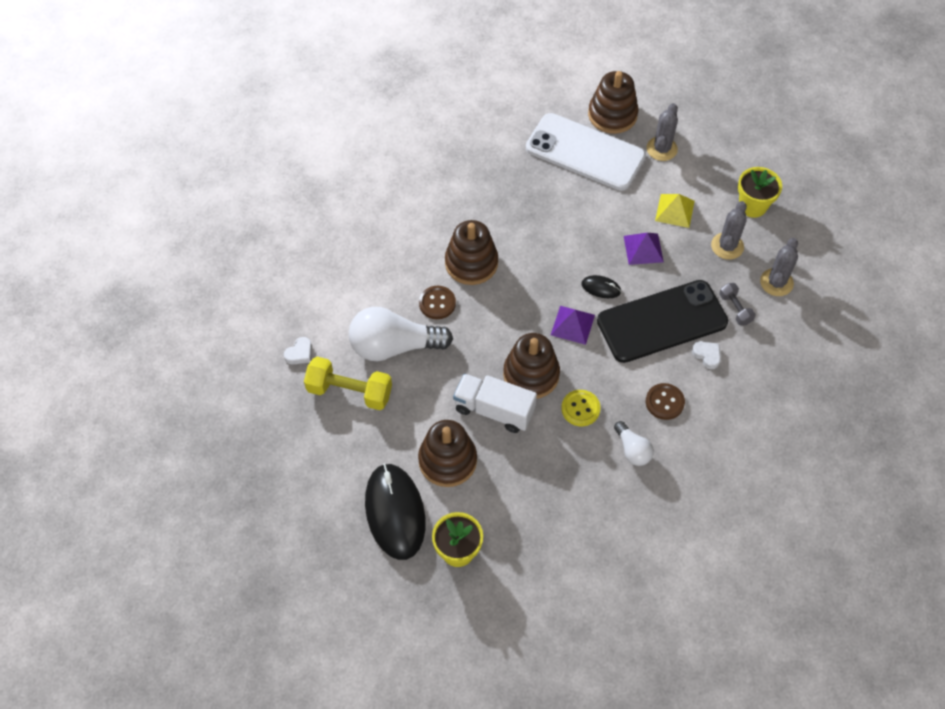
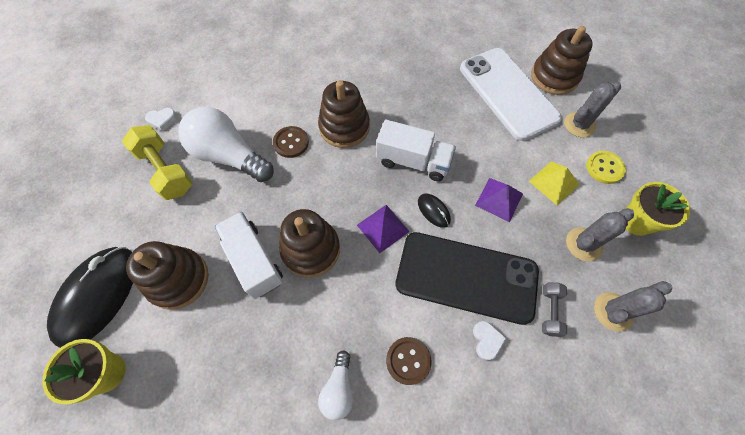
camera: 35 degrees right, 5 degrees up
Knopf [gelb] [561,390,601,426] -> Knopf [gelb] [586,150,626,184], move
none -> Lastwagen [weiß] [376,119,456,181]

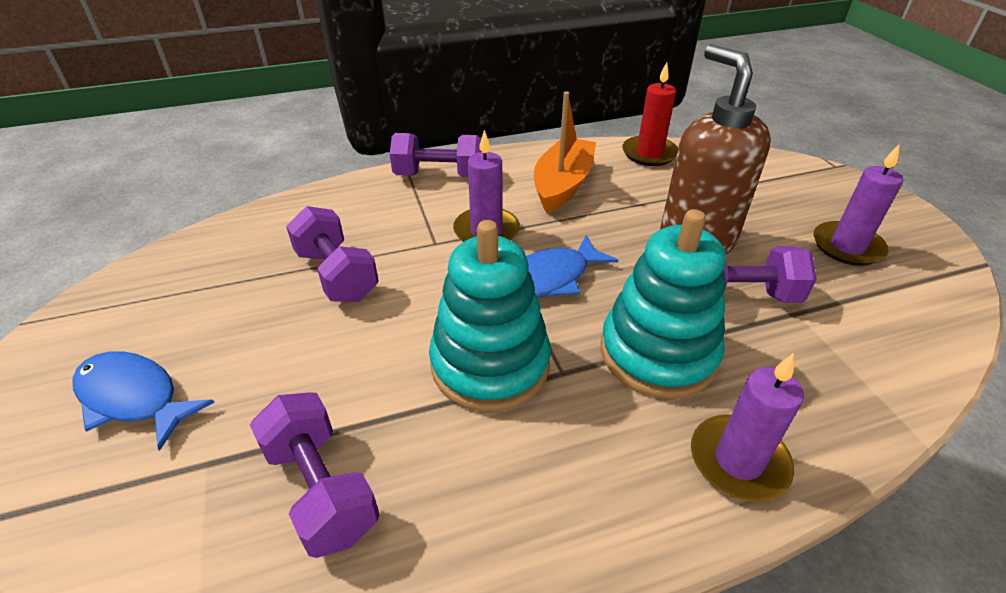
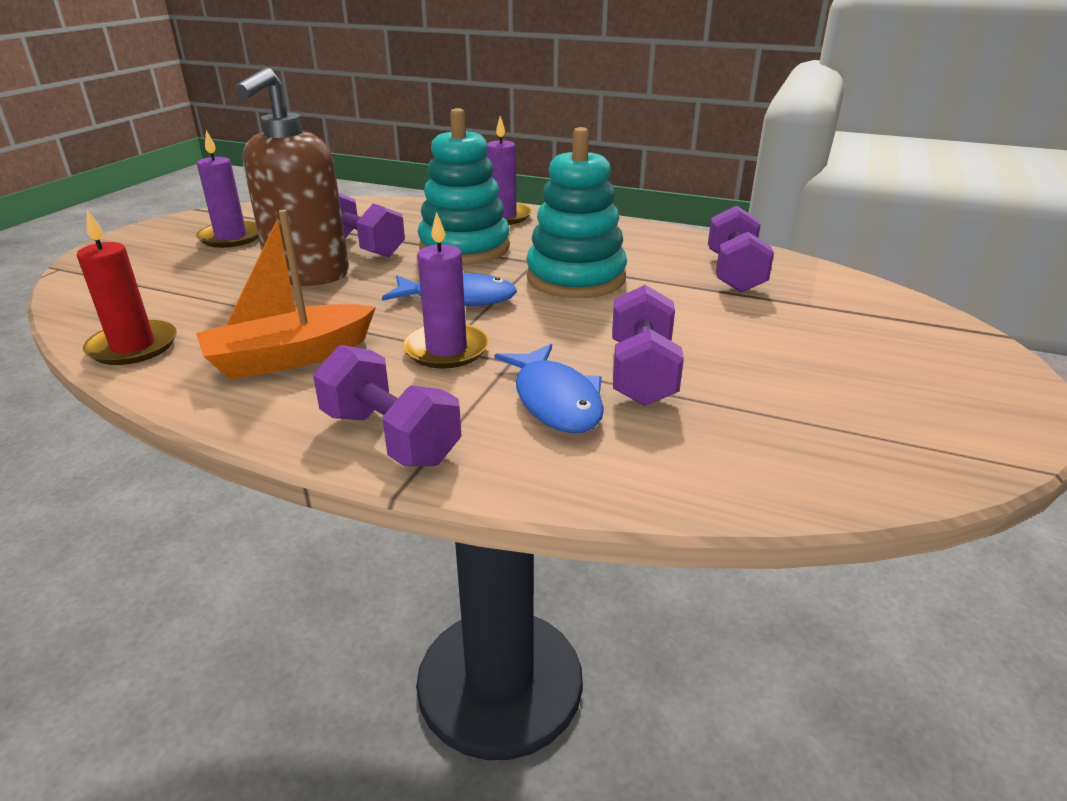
camera: 140 degrees left, 10 degrees down
Fisch [blau] [72,351,215,451] -> Fisch [blau] [494,344,604,433], move

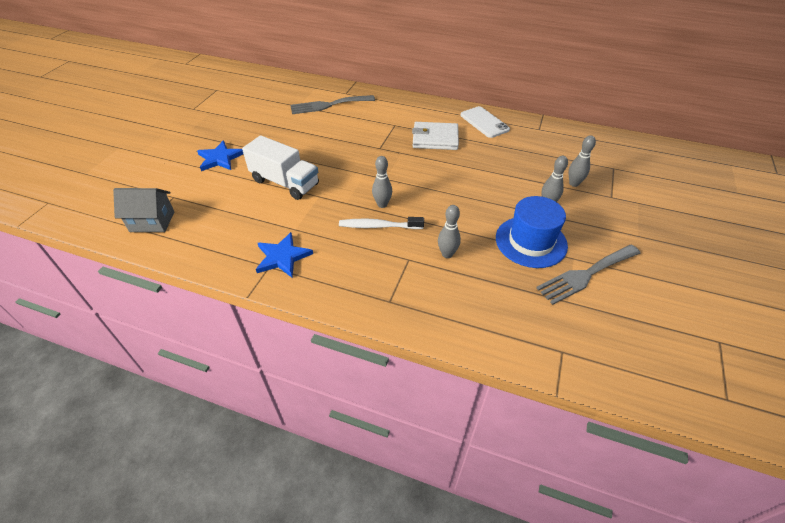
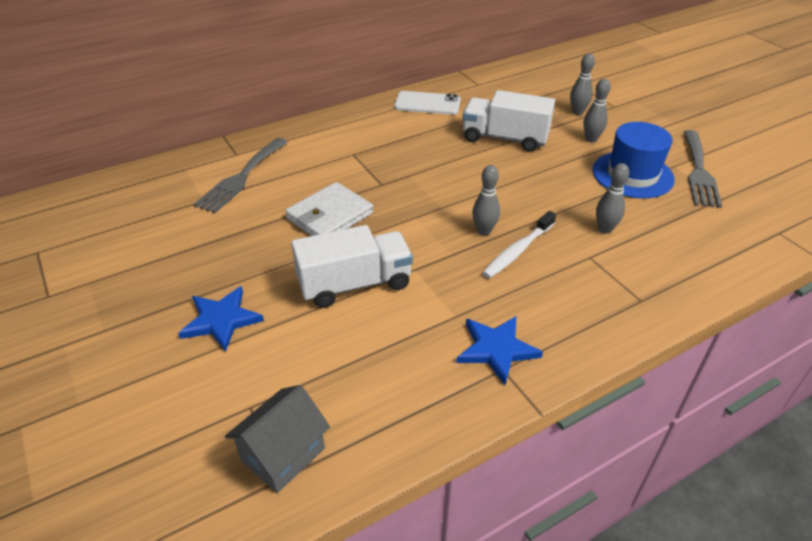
camera: 50 degrees left, 5 degrees down
Geldbörse [weiß] [412,122,459,150] -> Geldbörse [weiß] [285,182,373,236], move
none -> Lastwagen [weiß] [463,90,555,152]

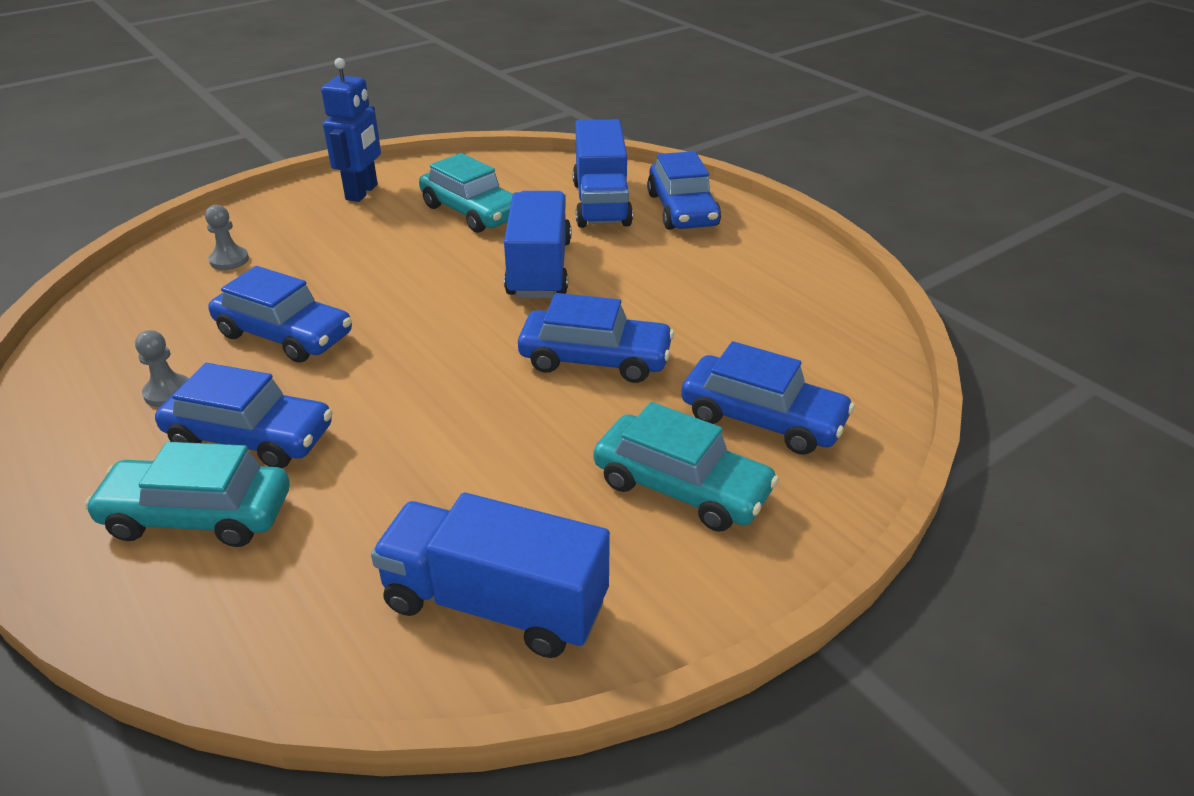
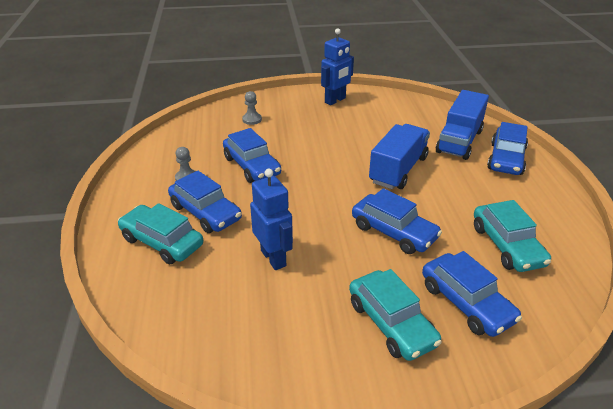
camera: 30 degrees right, 0 degrees up
Auto [türkis] [419,153,513,233] -> Auto [türkis] [474,200,551,272], move
Lastwagen [blau] [371,493,610,658] -> none
none -> Roboter [blau] [250,169,293,270]

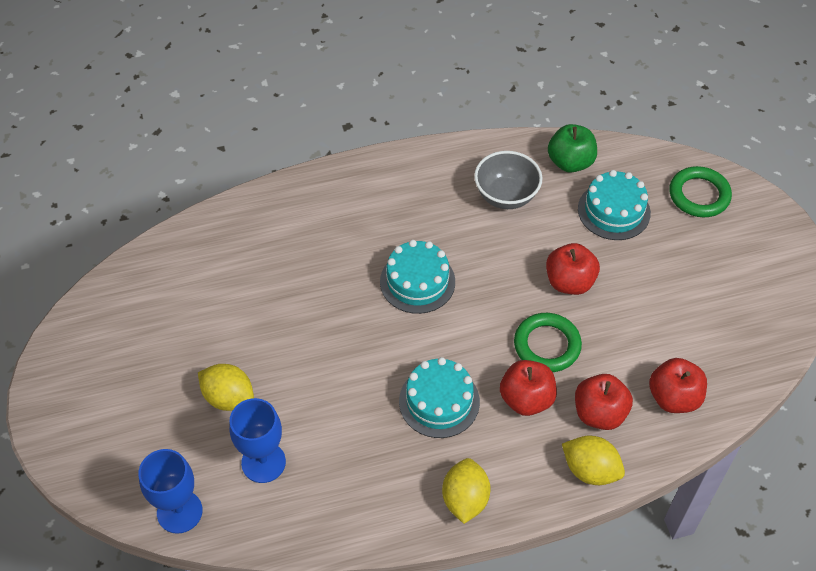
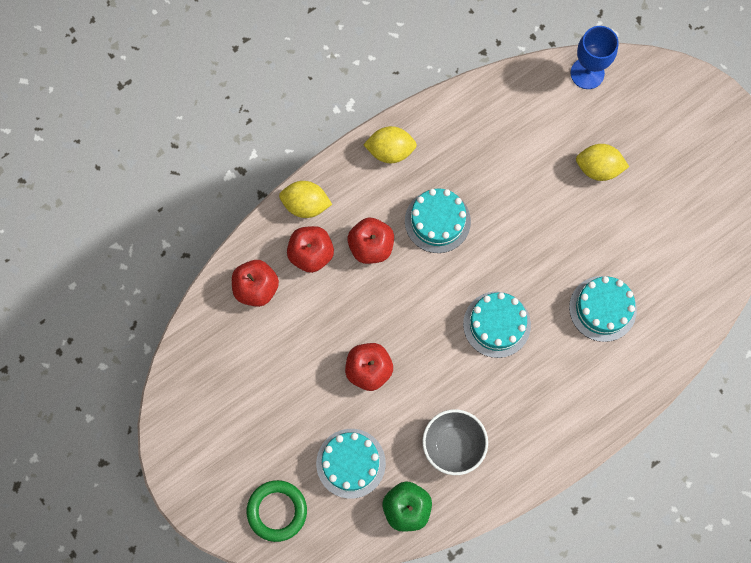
camera: 160 degrees right, 20 degrees up
Ring [grün] [514,313,582,372] -> none
Kelch [blau] [229,398,286,483] -> none
Zitrone [gelb] [442,458,491,524] -> Zitrone [gelb] [363,126,417,163], 75 degrees counterclockwise
none -> Kuchen [türkis] [569,276,637,342]

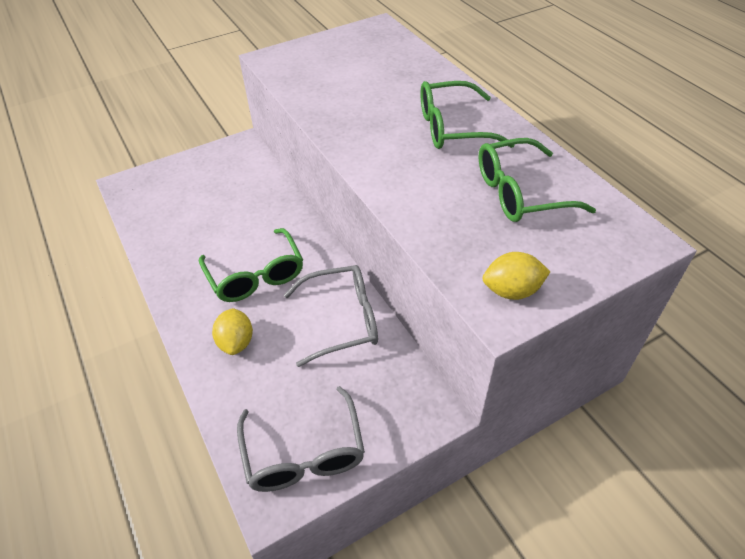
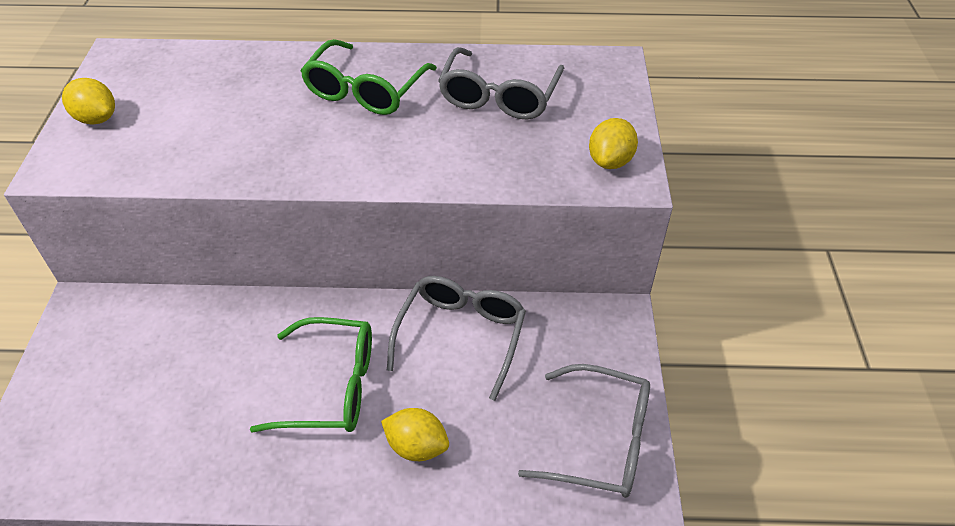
camera: 60 degrees left, 0 degrees up
Brille [grün] [479,138,596,222] -> Brille [grau] [438,47,564,119]
none -> Zitrone [gelb] [62,78,115,125]

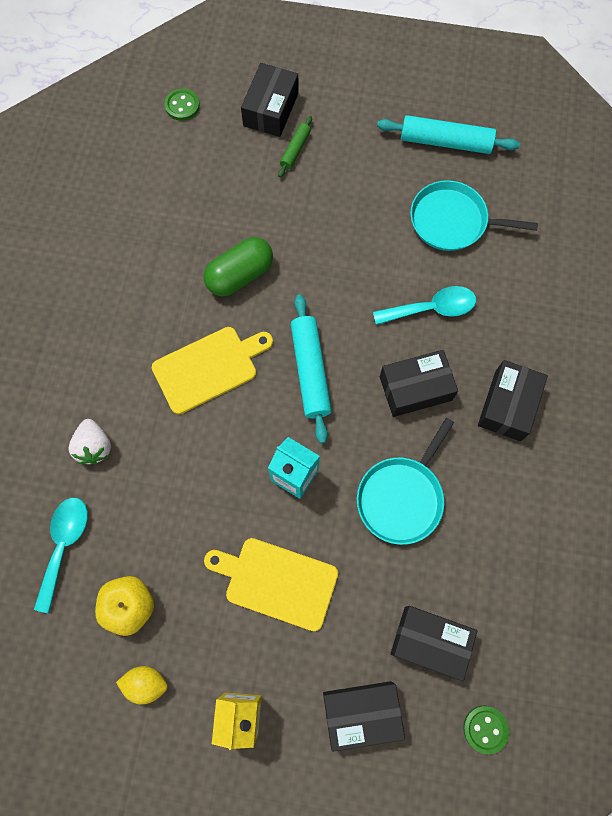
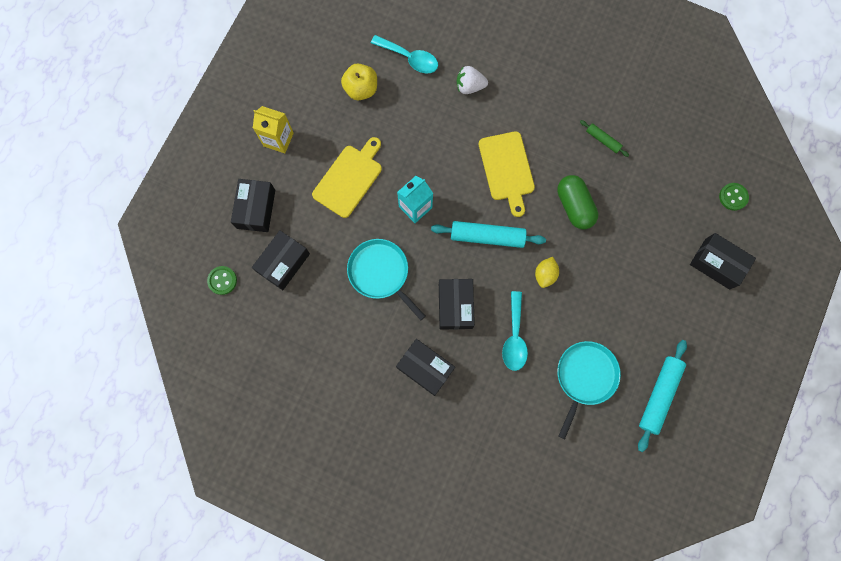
camera: 105 degrees right, 5 degrees up
Nudelholz [grün] [278,116,312,177] -> Nudelholz [grün] [580,120,629,157], move
Zitrone [gelb] [116,666,168,705] -> Zitrone [gelb] [535,257,559,288], move

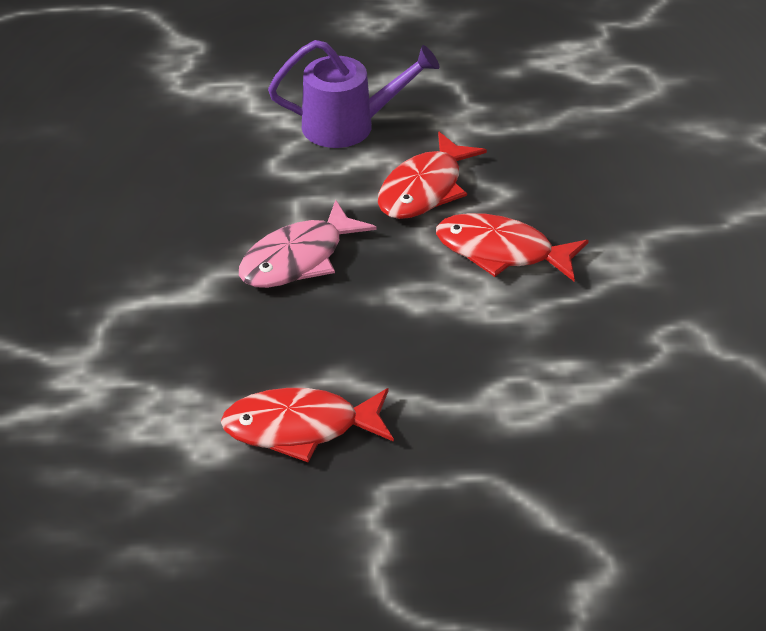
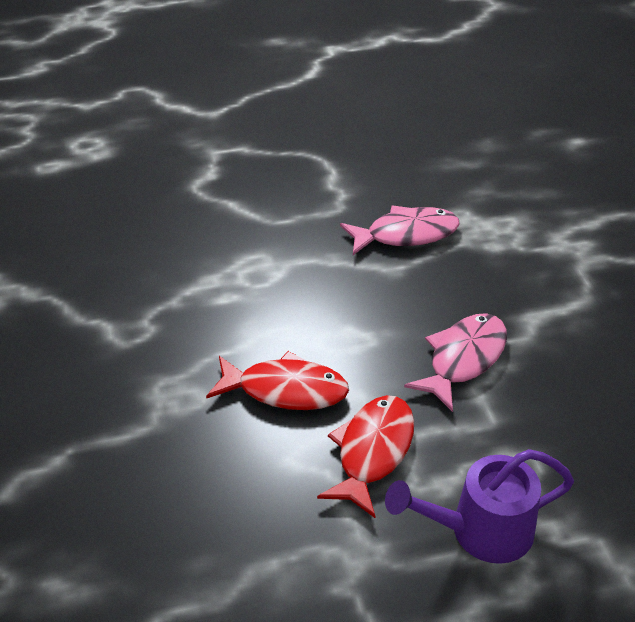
camera: 170 degrees right, 0 degrees up
Fisch [rot] [221,388,394,462] -> Fisch [rosa] [340,206,460,255]

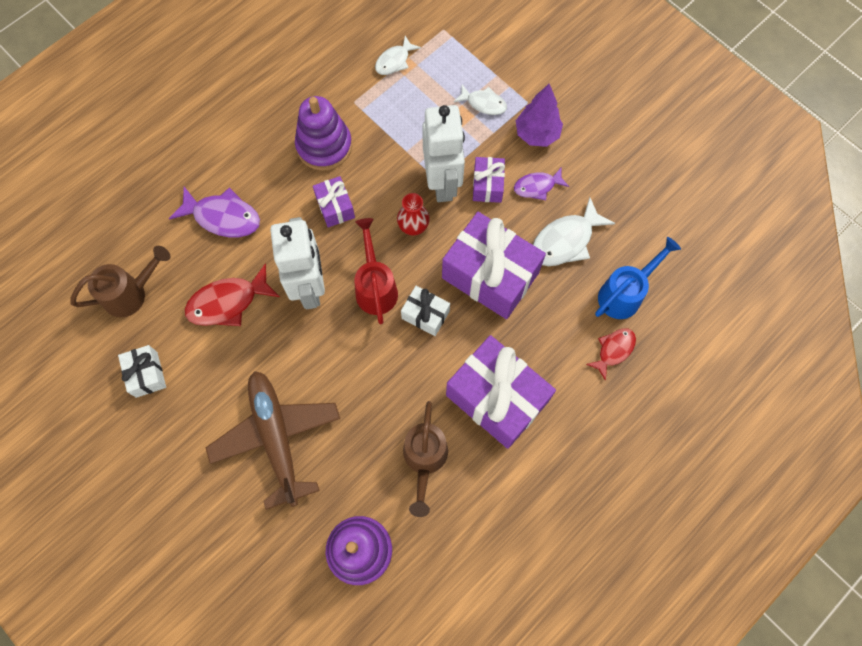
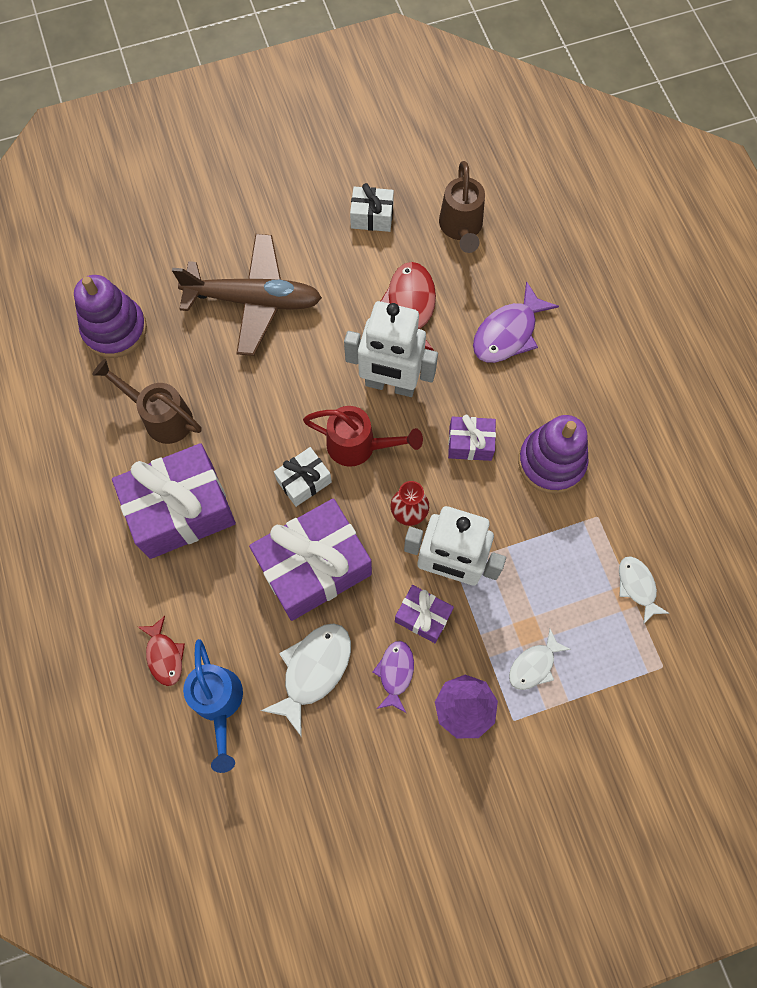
camera: 115 degrees right, 0 degrees up
Fisch [weiß] [533,197,615,266] -> Fisch [weiß] [261,623,351,736], 45 degrees clockwise

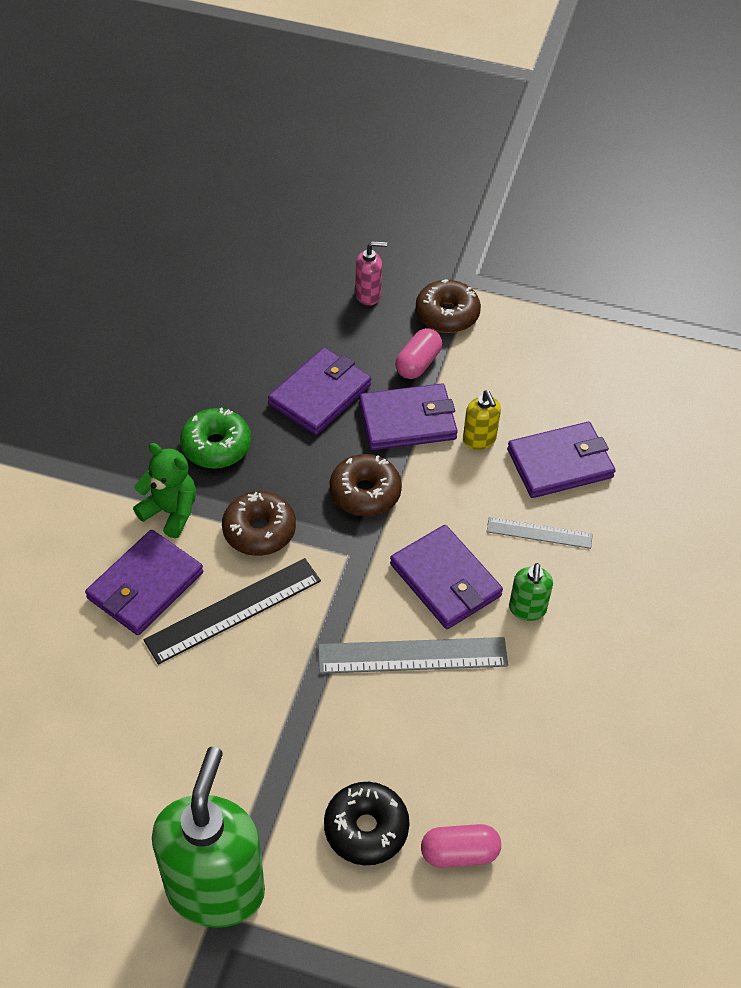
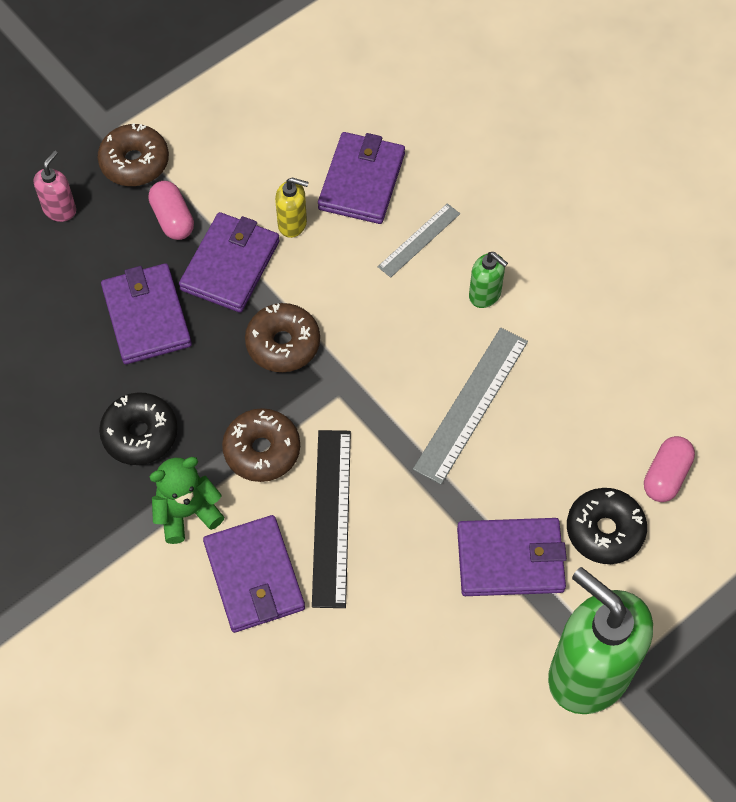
camera: 55 degrees left, 10 degrees up
Donut [grün] [180,408,251,468] -> Donut [schwarz] [99,392,178,465]
Geldbörse [lila] [390,525,503,629] -> Geldbörse [lila] [457,518,567,596], move

